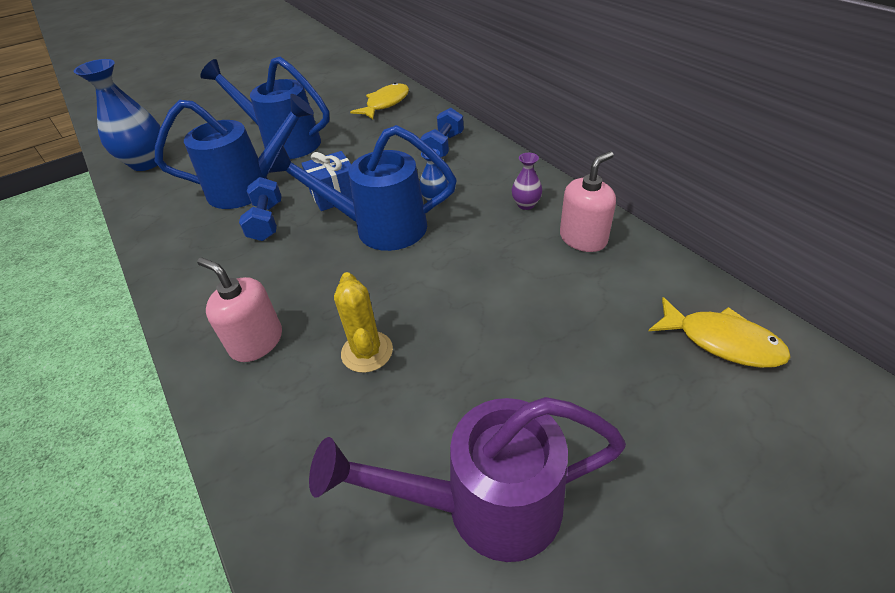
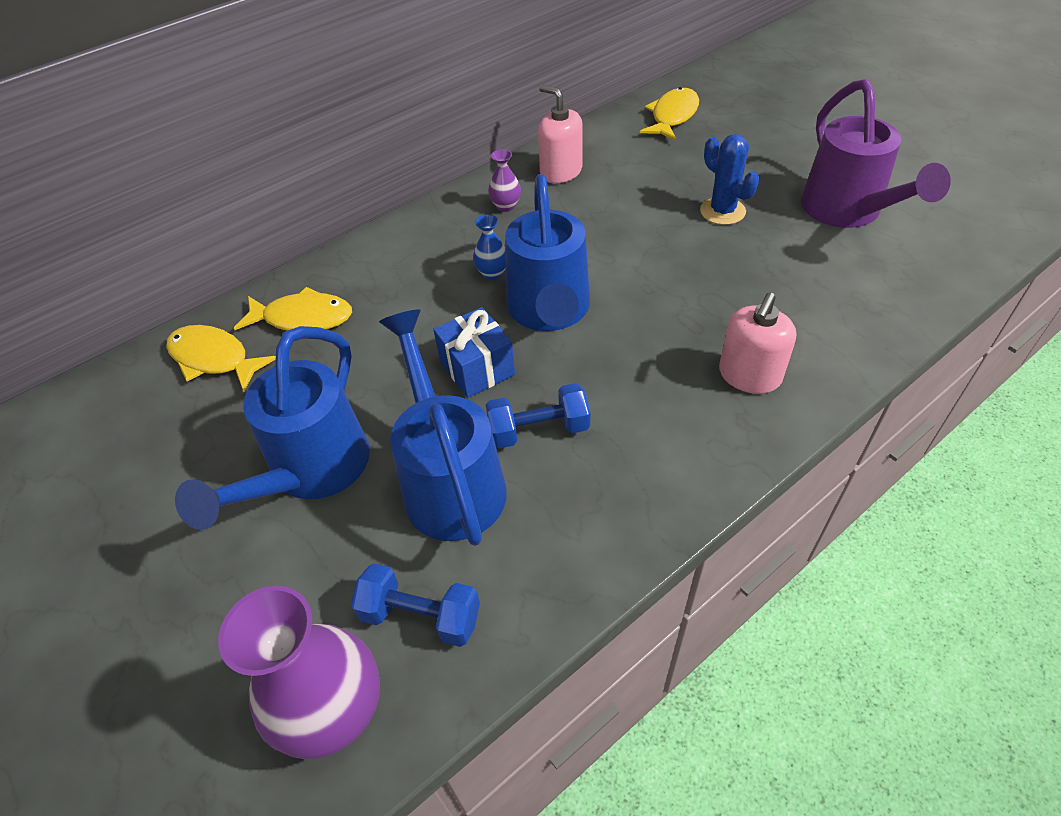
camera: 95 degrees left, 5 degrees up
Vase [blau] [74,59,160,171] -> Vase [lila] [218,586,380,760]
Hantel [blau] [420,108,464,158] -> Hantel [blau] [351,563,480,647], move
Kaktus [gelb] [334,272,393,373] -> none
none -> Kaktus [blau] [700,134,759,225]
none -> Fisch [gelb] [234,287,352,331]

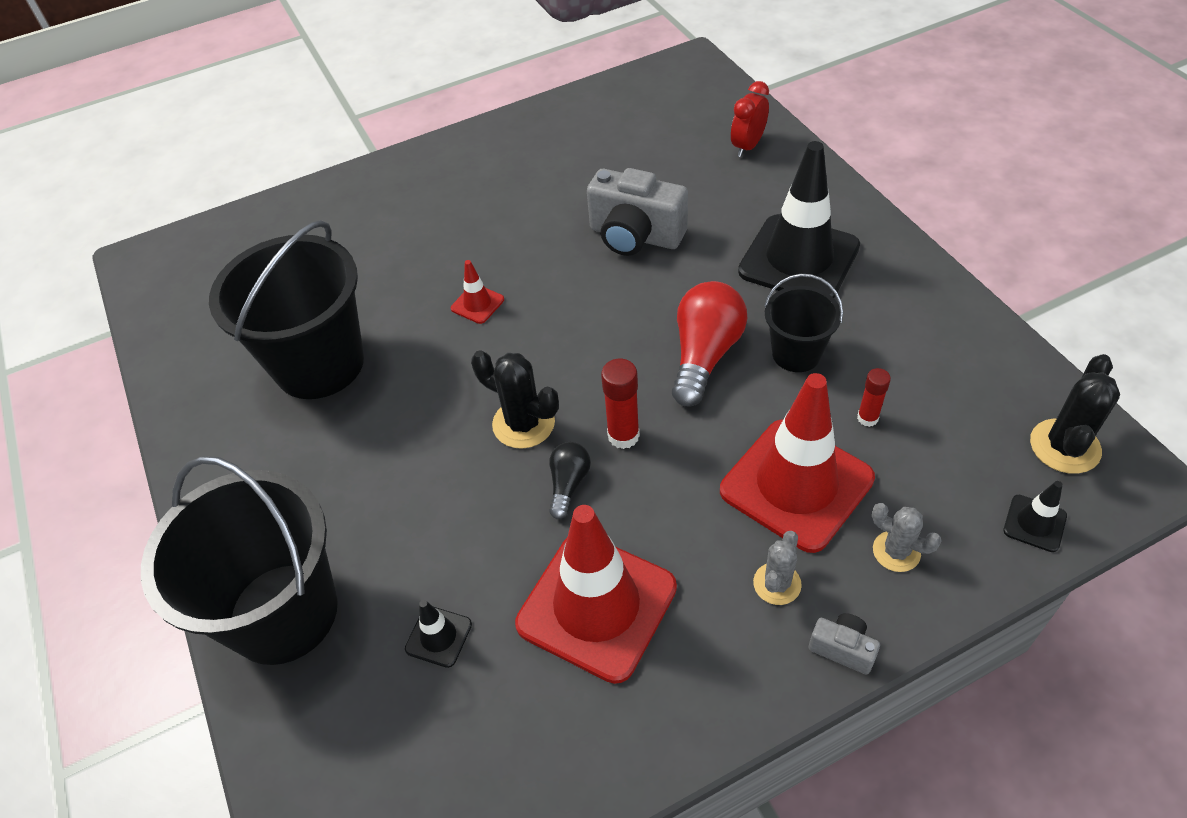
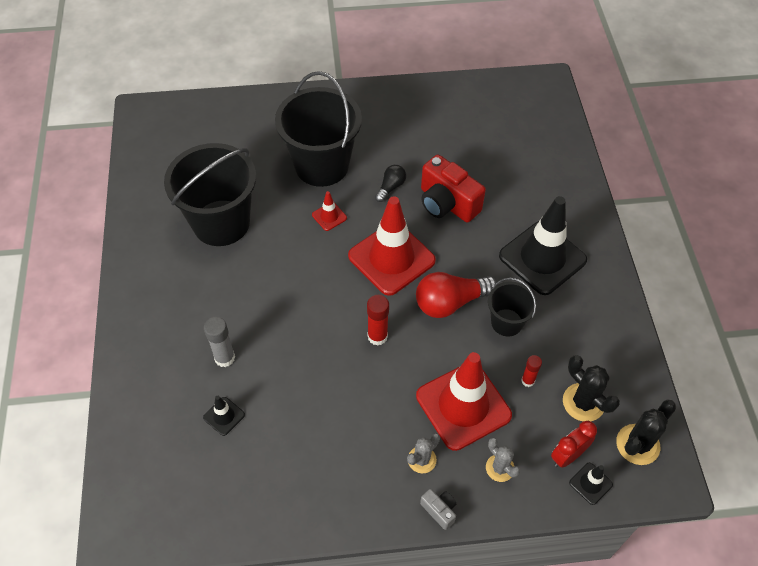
camera: 15 degrees right, 5 degrees up
Wecker [rot] [731,81,769,157] -> Wecker [rot] [551,421,597,468], move
Kamera [grau] [587,168,688,256] -> Kamera [rot] [421,154,486,222]
Glühbirne [rot] [672,281,748,407] -> Glühbirne [rot] [416,272,498,318], 150 degrees counterclockwise
Kaktus [schwarz] [471,350,559,449] -> Kaktus [schwarz] [563,355,620,421], move
Glühbirne [schwarz] [549,442,591,519] -> Glühbirne [schwarz] [375,165,406,202], move
Eimer [schwarz] [141,456,338,665] -> Eimer [schwarz] [275,71,362,187], move
Leitkegel [rot] [515,505,677,684] -> Leitkegel [rot] [348,196,436,296], move
none -> Klebestift [grau] [204,317,235,367]

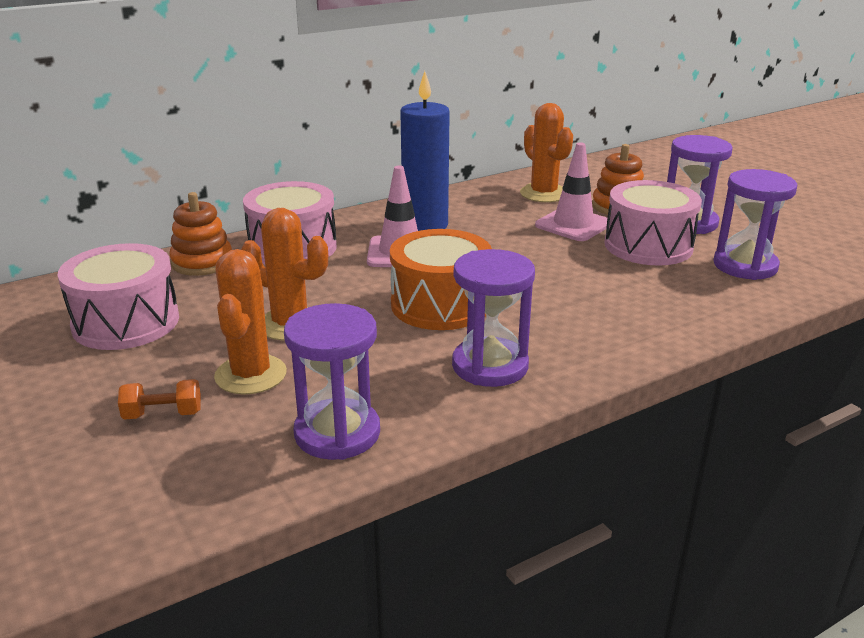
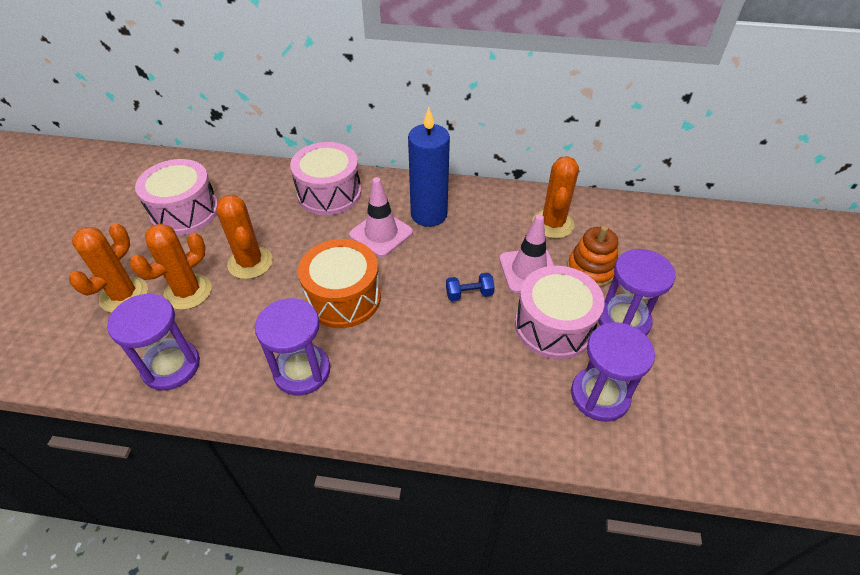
camera: 40 degrees right, 20 degrees up
Stapelspielzeug [orange] [169,192,232,276] -> none
Hantel [orange] [118,379,201,420] -> Kaktus [orange] [69,223,148,313]
none -> Hantel [blau] [446,273,495,301]

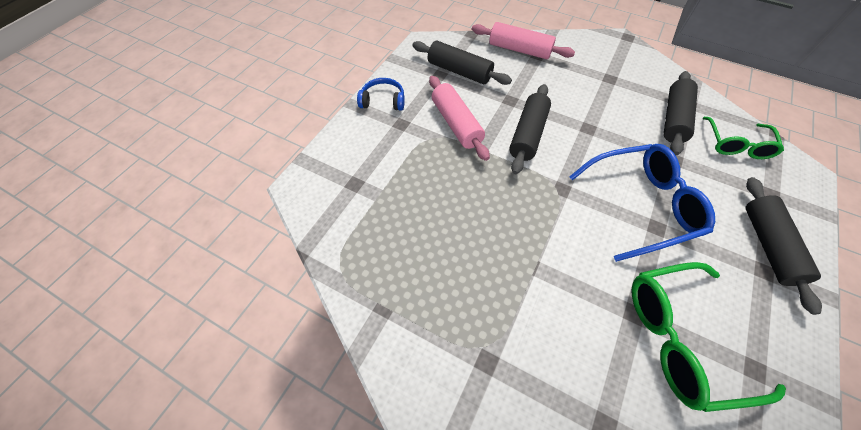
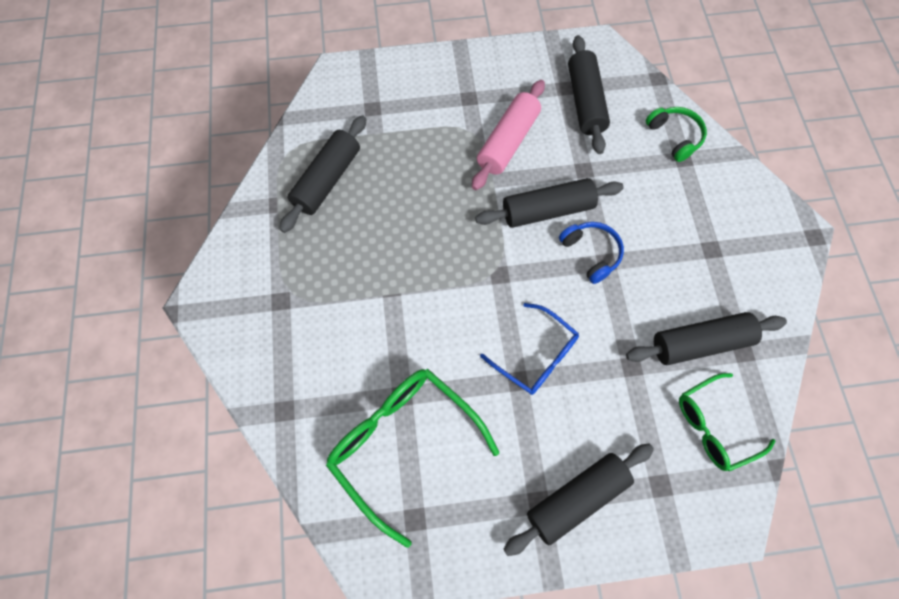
camera: 55 degrees right, 10 degrees up
Nudelholz [rosa] [472,22,575,59] -> Kopfhörer [grün] [646,107,707,162]
Kopfhörer [blau] [357,78,405,111] -> Kopfhörer [blau] [559,222,624,284], move
Brille [blau] [569,144,715,262] -> Brille [blau] [480,303,579,395], x0.62
none -> Nudelholz [schwarz] [279,115,366,233]

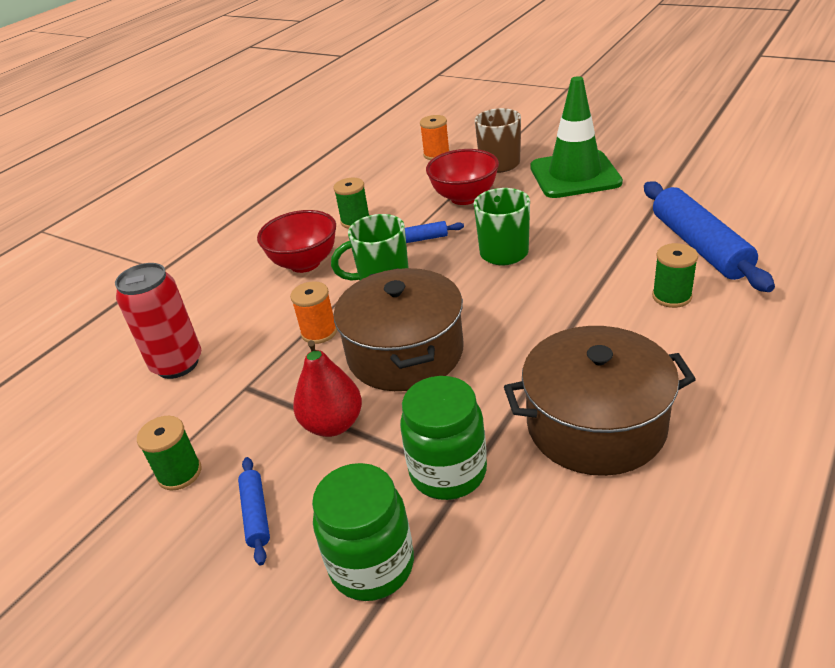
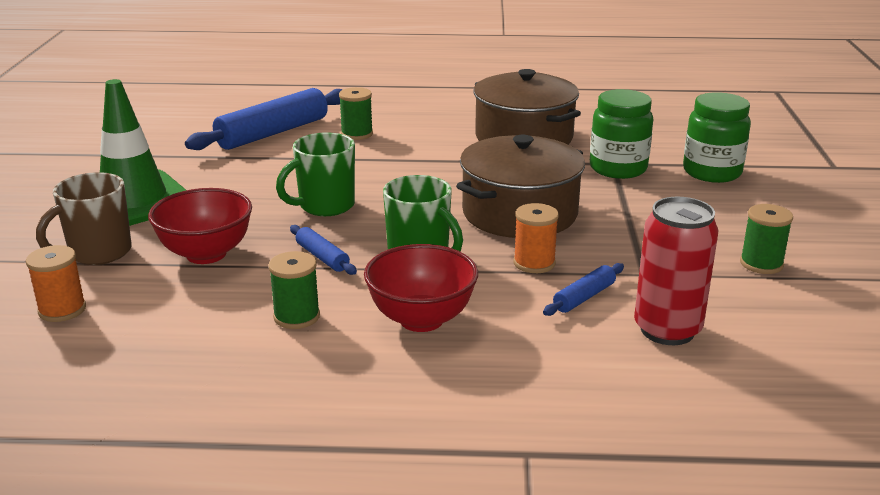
camera: 125 degrees left, 10 degrees down
Birne [rot] [293,340,362,437] -> none
Nudelholz [blau] [238,457,270,566] -> Nudelholz [blau] [543,263,624,316], move

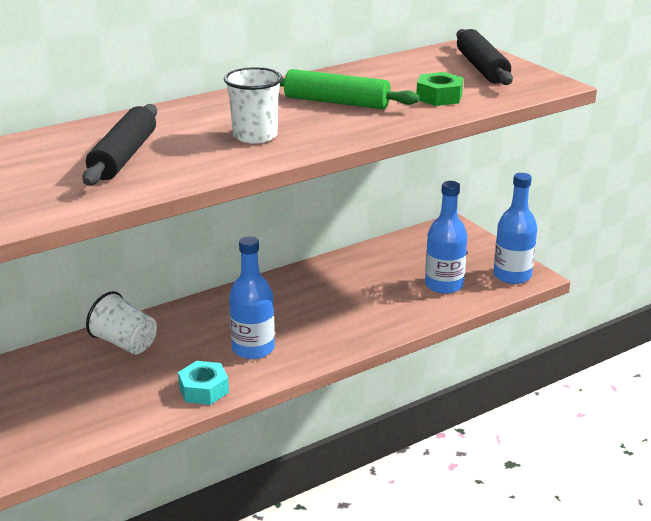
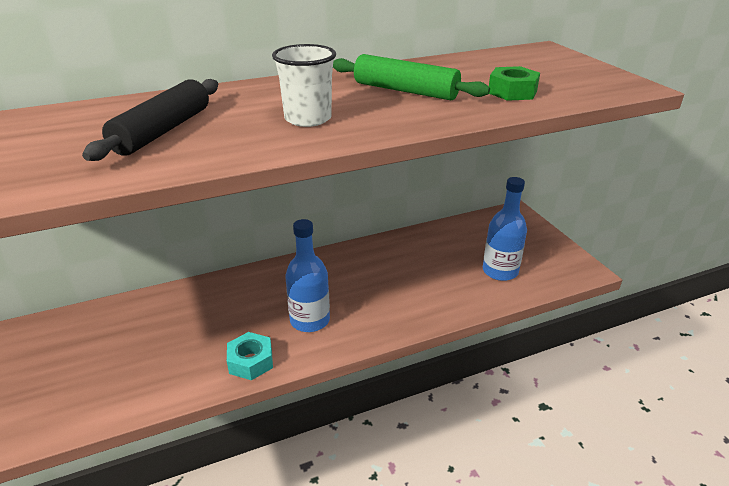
camera: 10 degrees right, 5 degrees up
Nudelholz [schwarz] [456,29,513,85] -> none
Flasche [blau] [493,173,537,284] -> none
Becher [weiß] [86,291,157,354] -> none

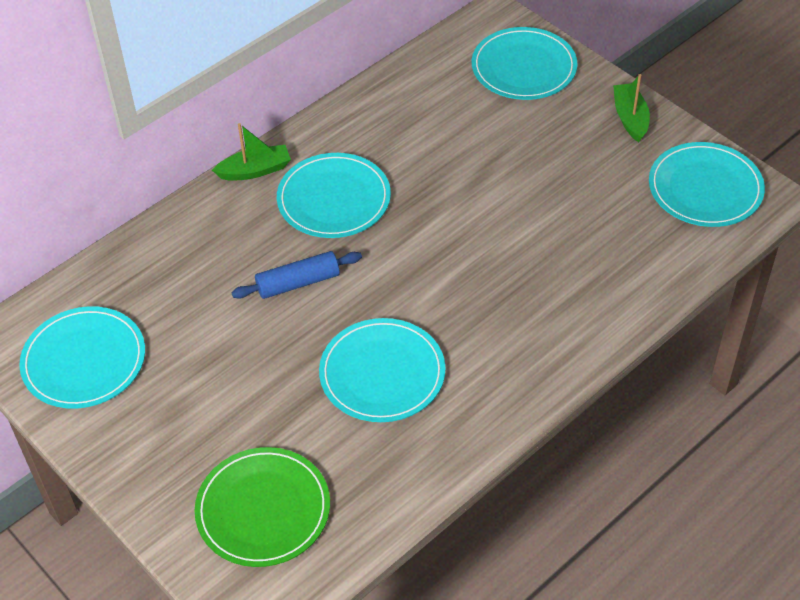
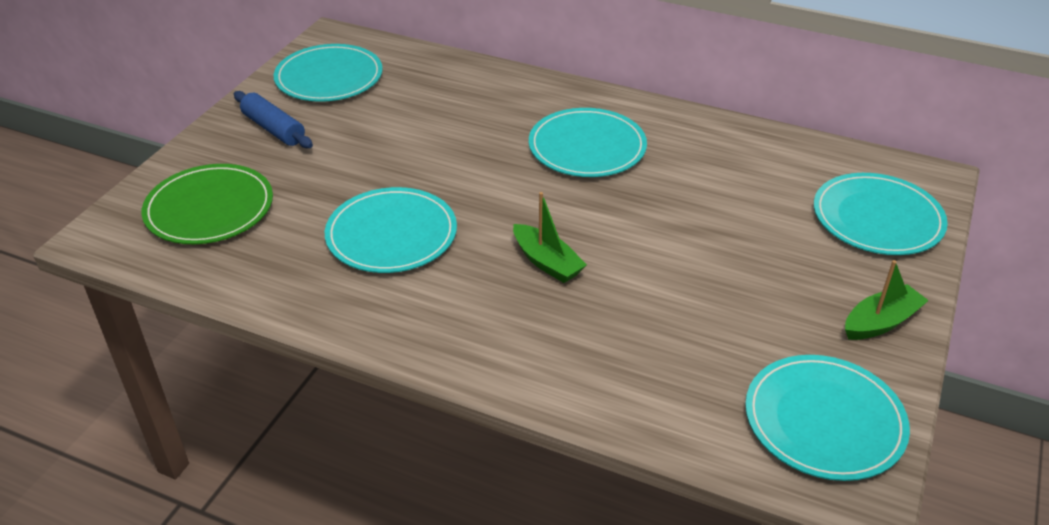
camera: 65 degrees right, 10 degrees down
Boot [grün] [212,123,291,180] -> Boot [grün] [513,192,587,283], move
Nudelholz [blau] [231,251,362,299] -> Nudelholz [blau] [234,91,313,148], move

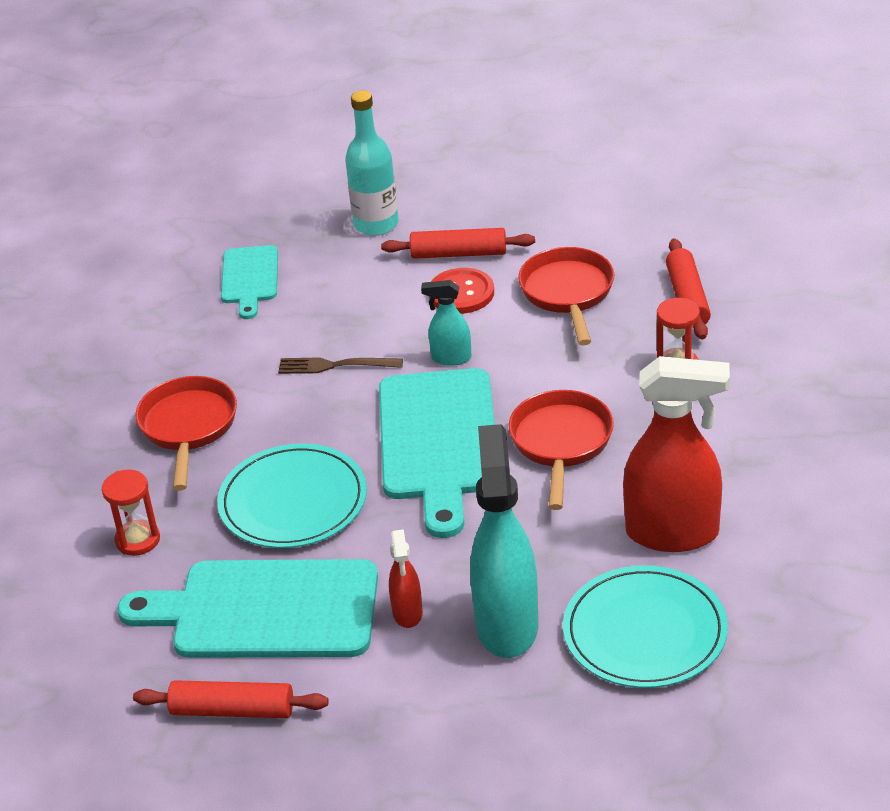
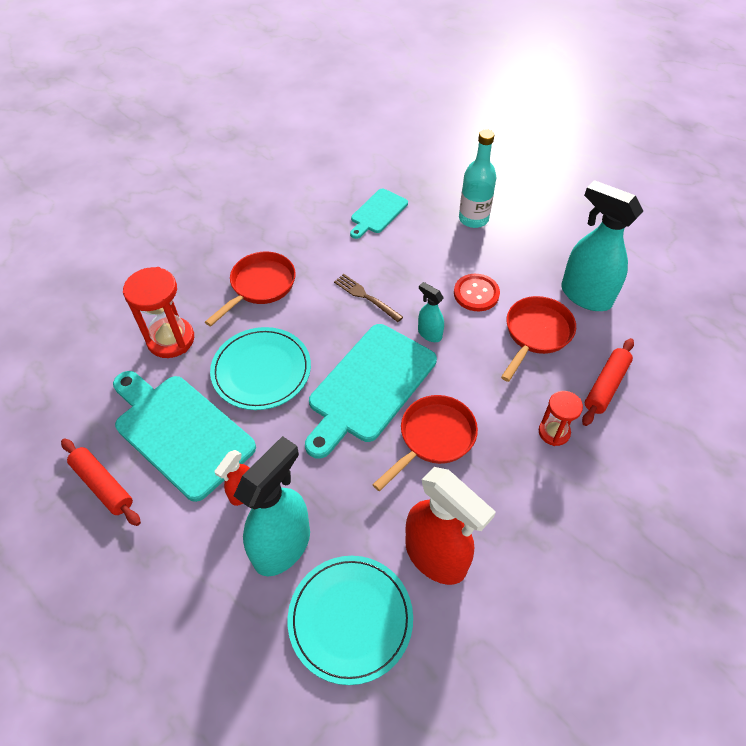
camera: 35 degrees right, 15 degrees up
Nudelholz [rot] [381,228,535,259] -> none
Sanduhr [rot] [102,469,160,556] -> Sanduhr [rot] [123,267,194,358], x1.66
none -> Sprühflasche [türkis] [561,180,643,311]

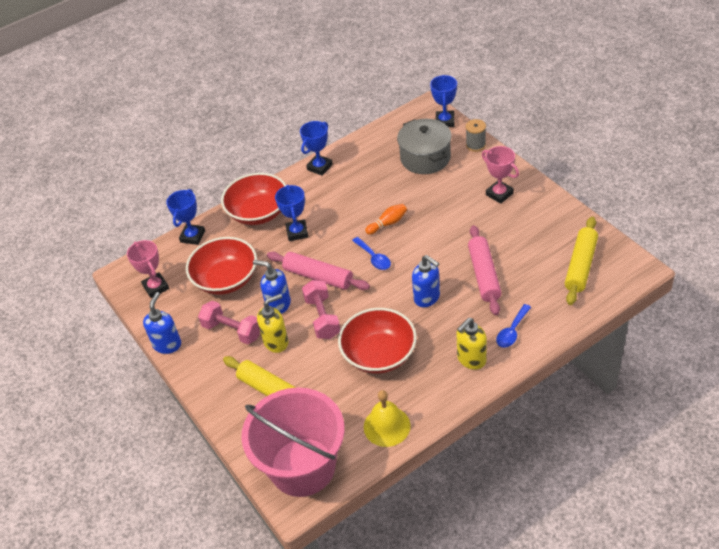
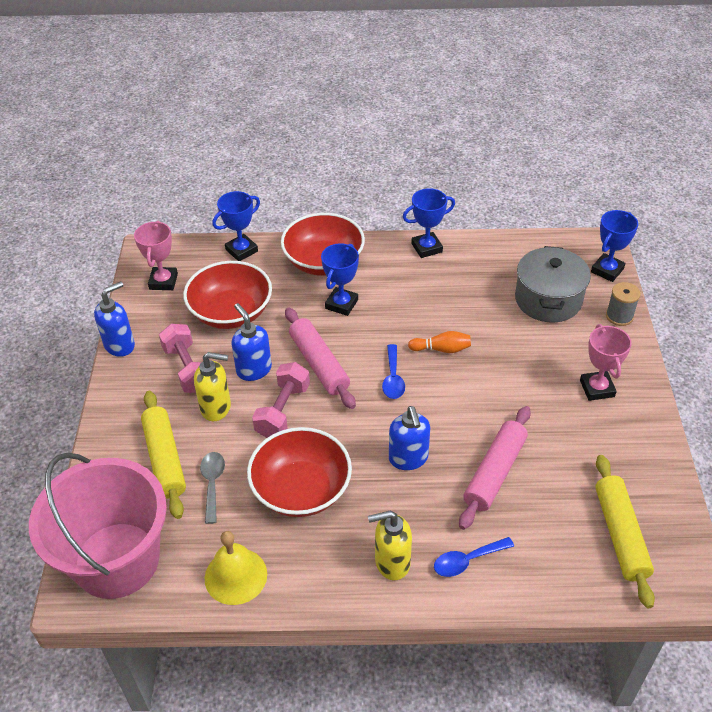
camera: 30 degrees right, 0 degrees up
Nudelholz [gelb] [565,217,598,305] -> Nudelholz [gelb] [595,455,655,608], 60 degrees counterclockwise
none -> Löffel [grau] [200,452,225,524]

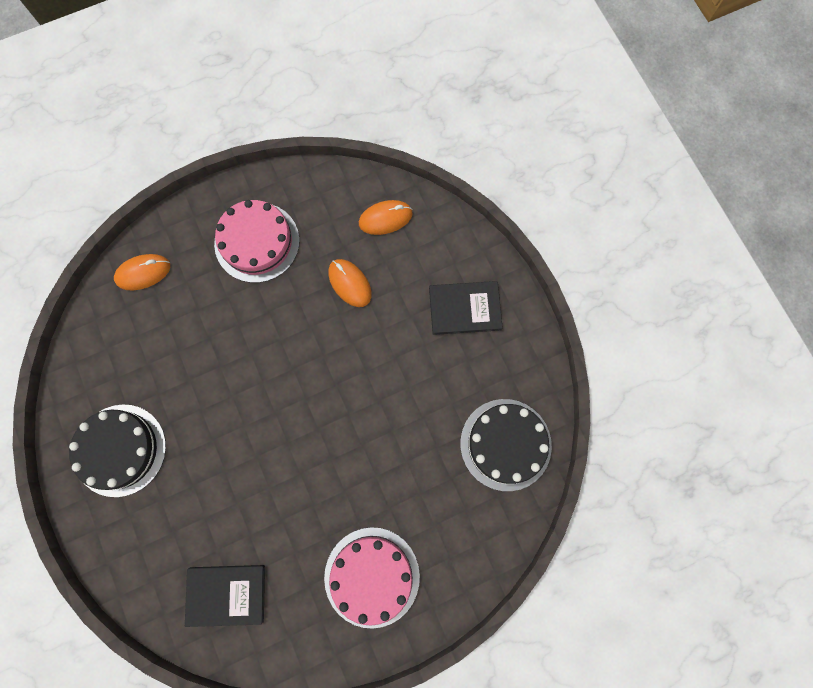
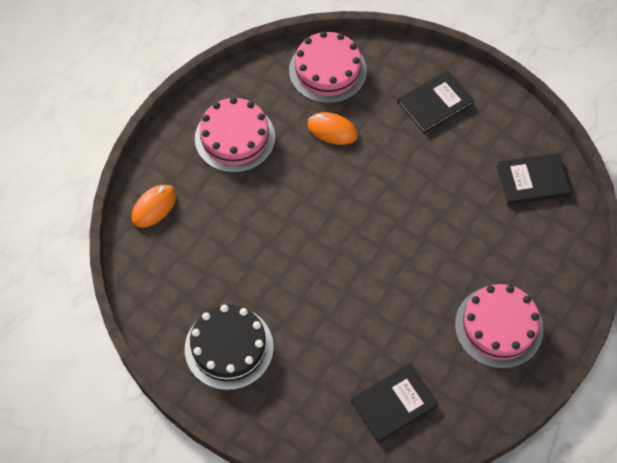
camera: 30 degrees left, 15 degrees down
Computermaus [orange] [359,200,413,235] -> Kuchen [rosa] [289,31,367,103]
Kuchen [schwarz] [460,399,552,491] -> Buch [schwarz] [496,153,572,205]

